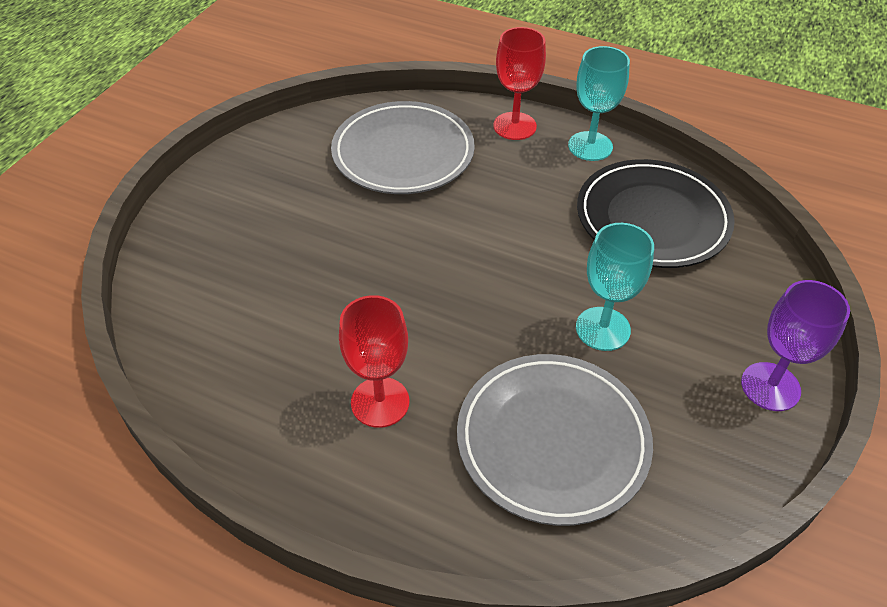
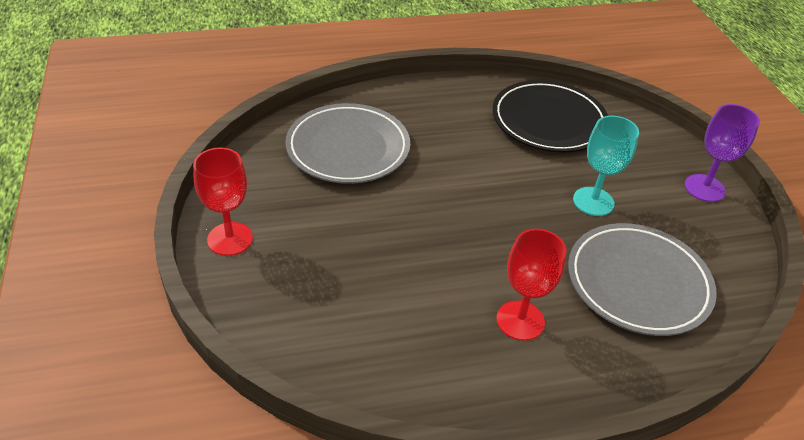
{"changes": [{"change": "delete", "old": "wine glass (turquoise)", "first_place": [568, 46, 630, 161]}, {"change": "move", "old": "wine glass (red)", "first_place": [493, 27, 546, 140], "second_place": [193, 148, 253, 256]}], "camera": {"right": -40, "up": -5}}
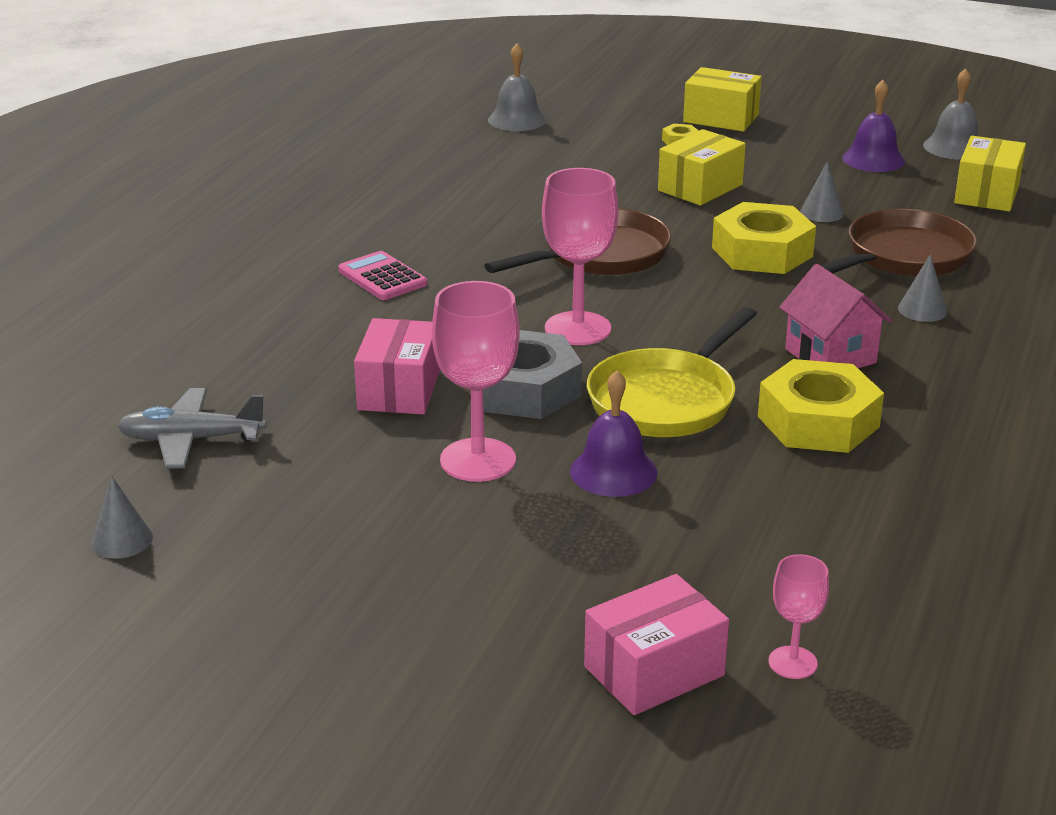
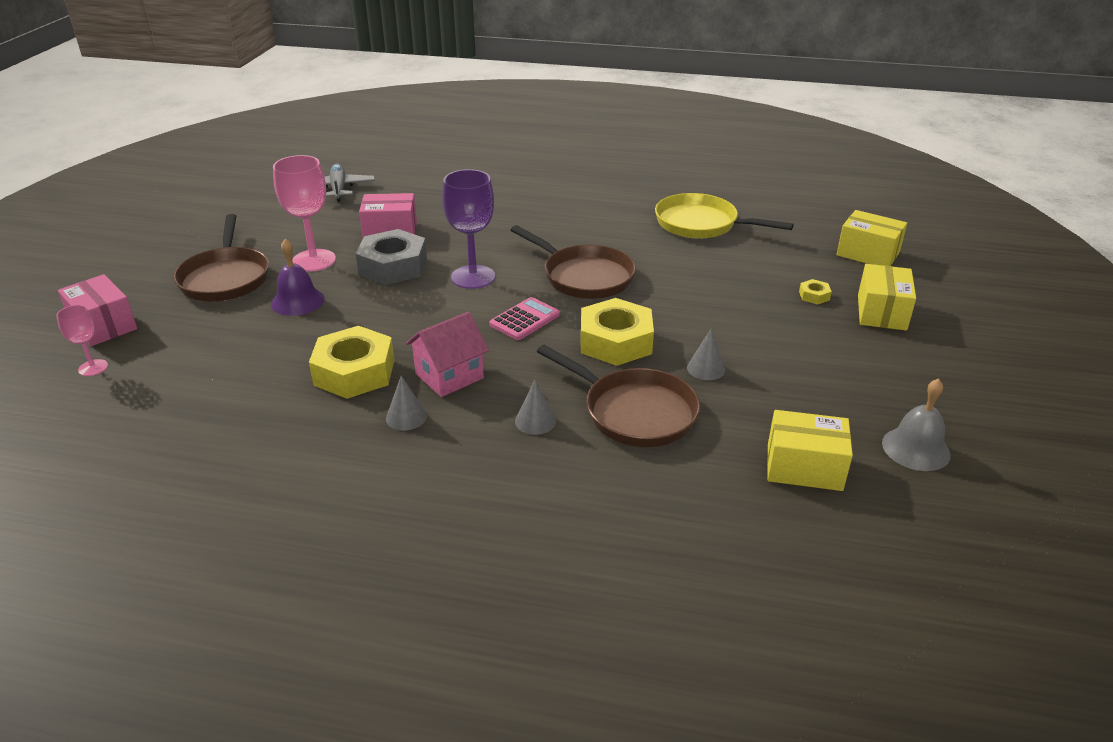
{"changes": [{"change": "delete", "old": "hand bell (grey)", "first_place": [488, 44, 547, 131]}, {"change": "delete", "old": "hand bell (royal purple)", "first_place": [842, 80, 905, 172]}, {"change": "insert", "new": "frying pan (brown)", "second_place": [173, 214, 269, 301]}, {"change": "move", "old": "cone shape (grey)", "first_place": [91, 476, 153, 559], "second_place": [386, 376, 427, 431]}, {"change": "move", "old": "adding machine (rosy)", "first_place": [338, 251, 427, 300], "second_place": [490, 297, 560, 340]}, {"change": "move", "old": "frying pan (yellow)", "first_place": [587, 307, 757, 437], "second_place": [655, 193, 794, 239]}, {"change": "move", "old": "package (yellow)", "first_place": [658, 129, 746, 206], "second_place": [836, 210, 907, 266]}, {"change": "recolor", "old": "wine glass (rosy)", "new": "wine glass (royal purple)", "first_place": [542, 168, 618, 345], "second_place": [442, 169, 495, 289]}], "camera": {"right": 80, "up": 5}}
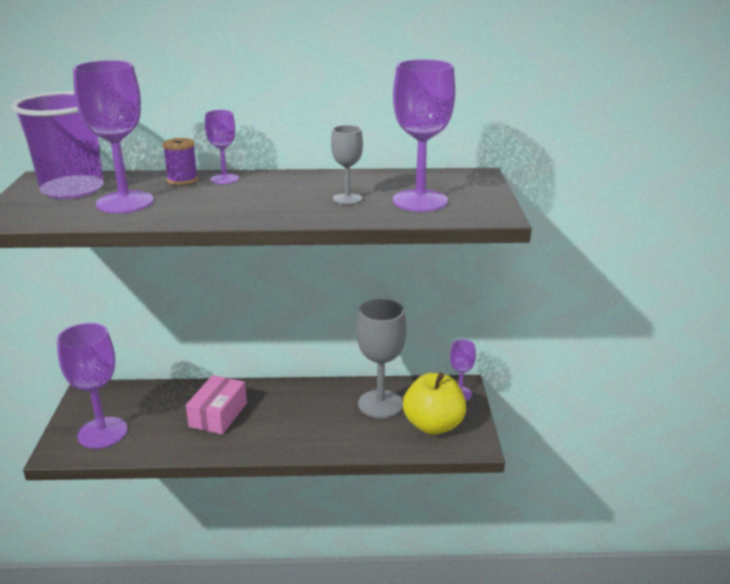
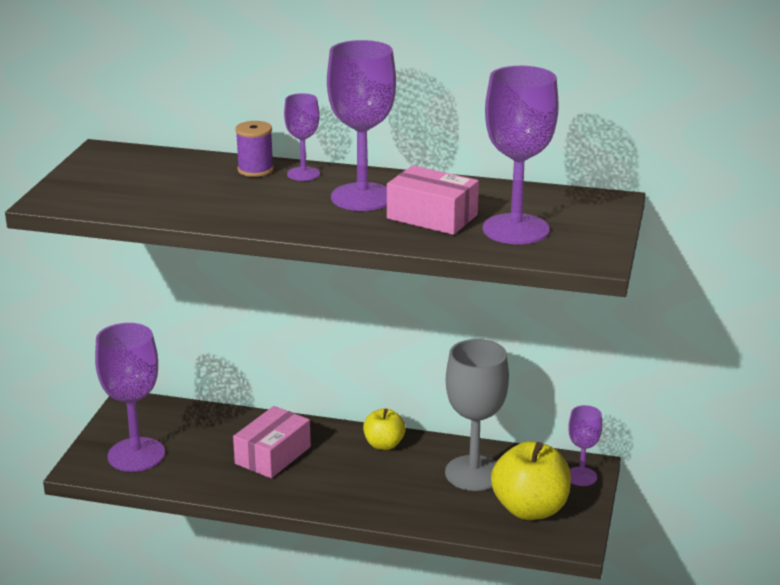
{"changes": [{"change": "delete", "old": "cup (royal purple)", "first_place": [12, 91, 104, 199]}, {"change": "insert", "new": "apple (yellow)", "second_place": [363, 408, 406, 450]}, {"change": "move", "old": "wine glass (royal purple)", "first_place": [73, 60, 154, 213], "second_place": [327, 40, 396, 211]}, {"change": "replace", "old": "wine glass (grey)", "new": "package (rosy)", "first_place": [331, 125, 363, 205], "second_place": [387, 165, 479, 235]}], "camera": {"right": 15, "up": 0}}
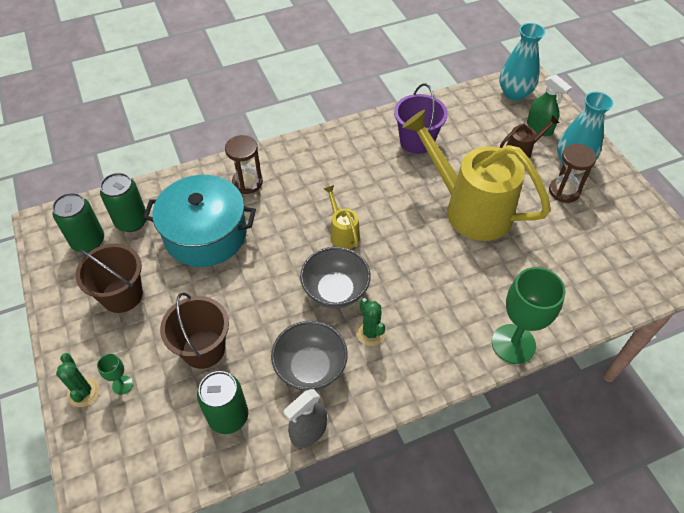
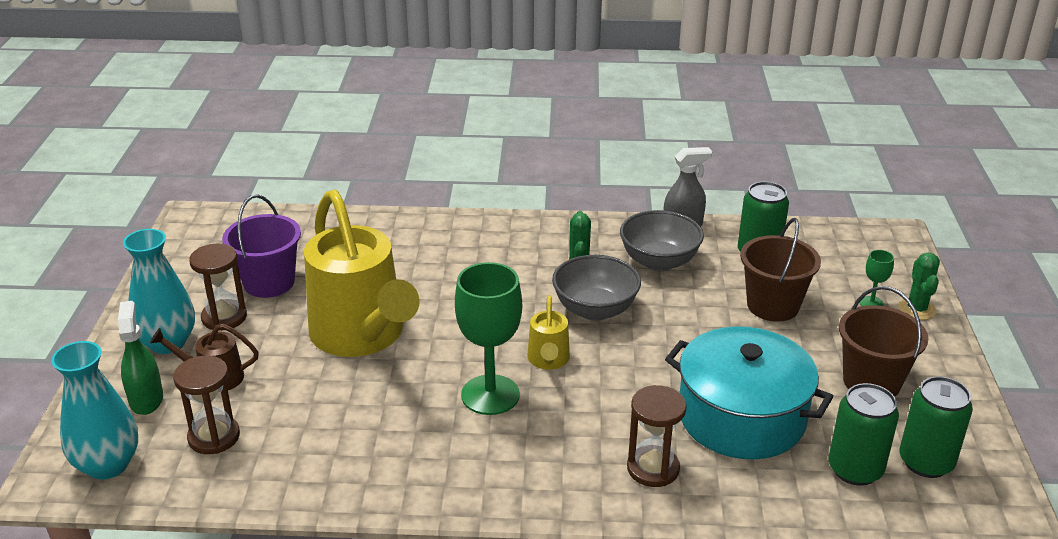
{"changes": [{"change": "insert", "new": "sand timer (brown)", "second_place": [173, 356, 240, 454]}, {"change": "move", "old": "pail (royal purple)", "first_place": [394, 84, 448, 154], "second_place": [222, 194, 301, 298]}, {"change": "move", "old": "wine glass (leaf-green)", "first_place": [492, 267, 566, 364], "second_place": [455, 262, 522, 415]}], "camera": {"right": -155, "up": -20}}
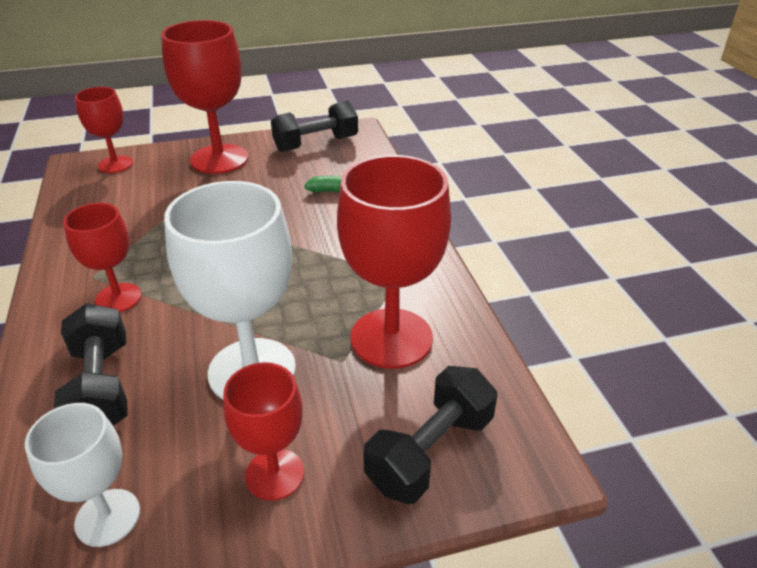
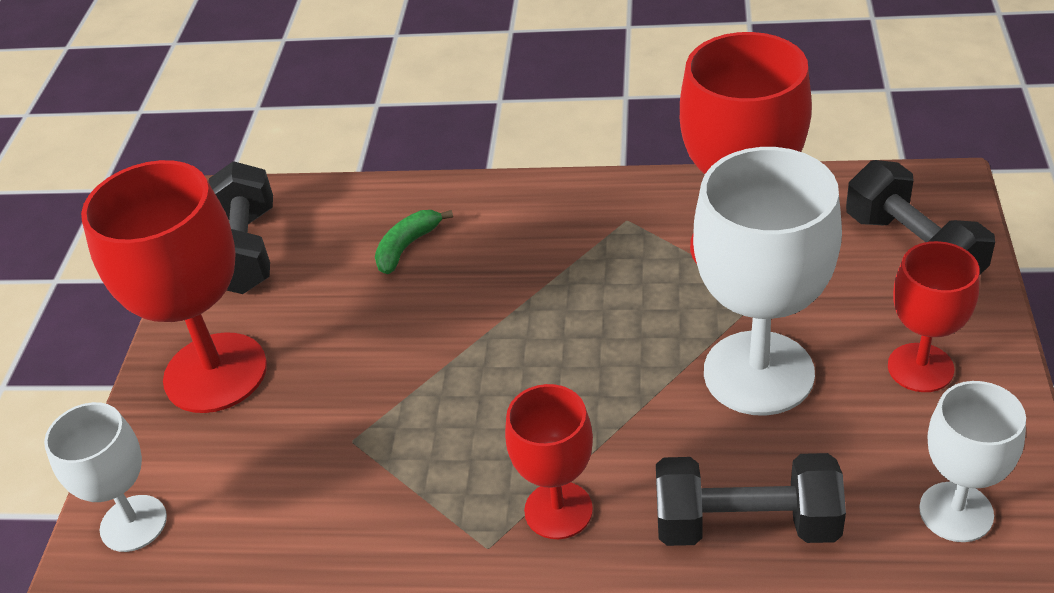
{"changes": [{"change": "recolor", "old": "wine glass (red)", "new": "wine glass (snow-white)", "first_place": [75, 87, 133, 173], "second_place": [44, 402, 167, 552]}], "camera": {"right": -65, "up": 5}}
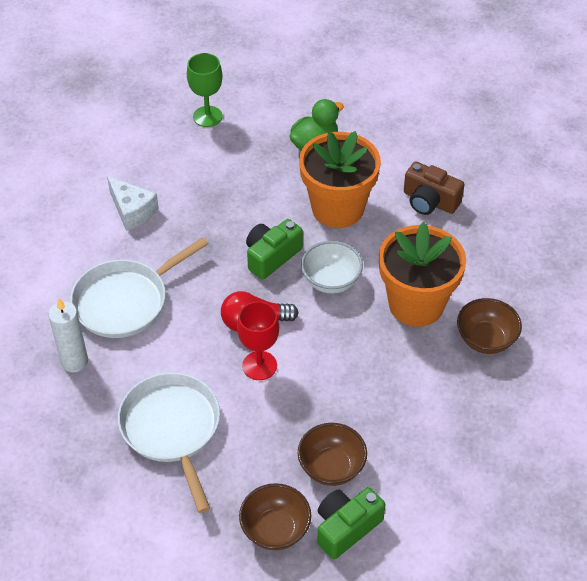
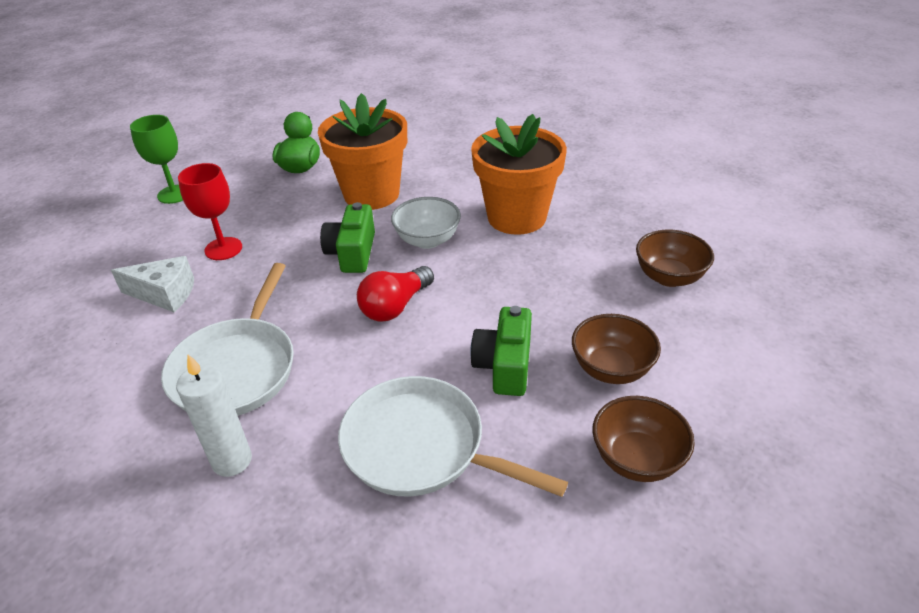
{"changes": [{"change": "delete", "old": "camera (brown)", "first_place": [404, 161, 464, 215]}, {"change": "move", "old": "wine glass (red)", "first_place": [237, 301, 279, 380], "second_place": [178, 163, 242, 260]}, {"change": "move", "old": "camera (leaf-green)", "first_place": [317, 487, 385, 559], "second_place": [470, 306, 532, 396]}, {"change": "move", "old": "deep dish (brown)", "first_place": [457, 298, 522, 354], "second_place": [636, 229, 714, 287]}], "camera": {"right": -40, "up": -10}}
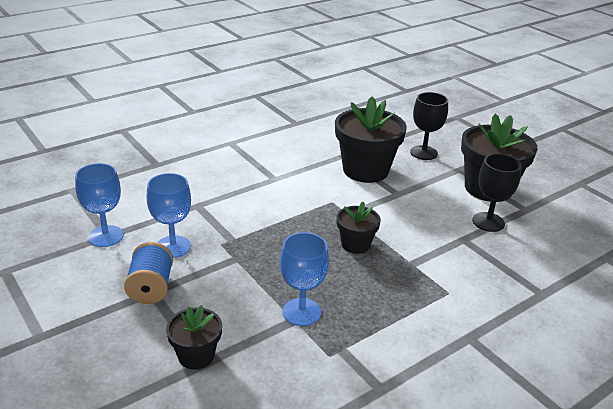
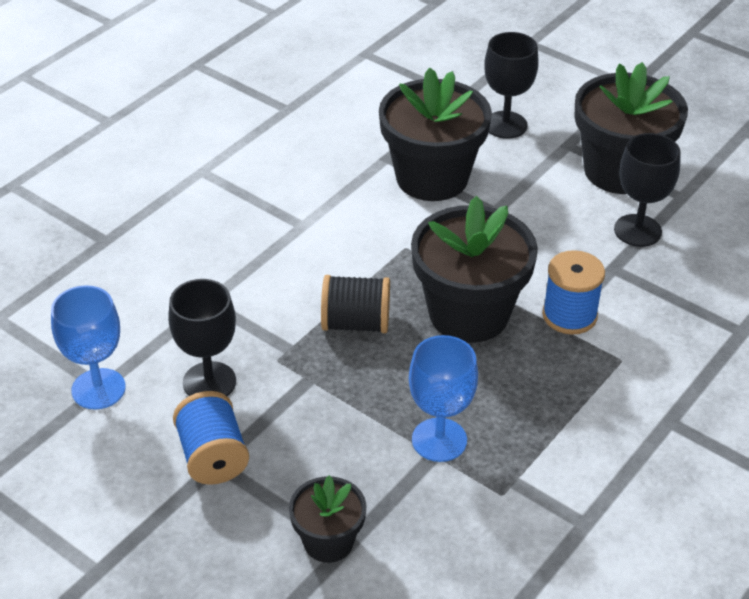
{"changes": [{"change": "insert", "new": "reel of thread (black)", "second_place": [321, 275, 390, 333]}, {"change": "insert", "new": "reel of thread (royal blue)", "second_place": [542, 250, 605, 335]}, {"change": "recolor", "old": "wine glass (royal blue)", "new": "wine glass (black)", "first_place": [147, 173, 191, 258], "second_place": [168, 279, 236, 396]}, {"change": "resize", "old": "plant pot (black)", "first_place": [336, 202, 381, 254], "second_place": [411, 196, 538, 343], "factor": 1.87}], "camera": {"right": -15, "up": 10}}
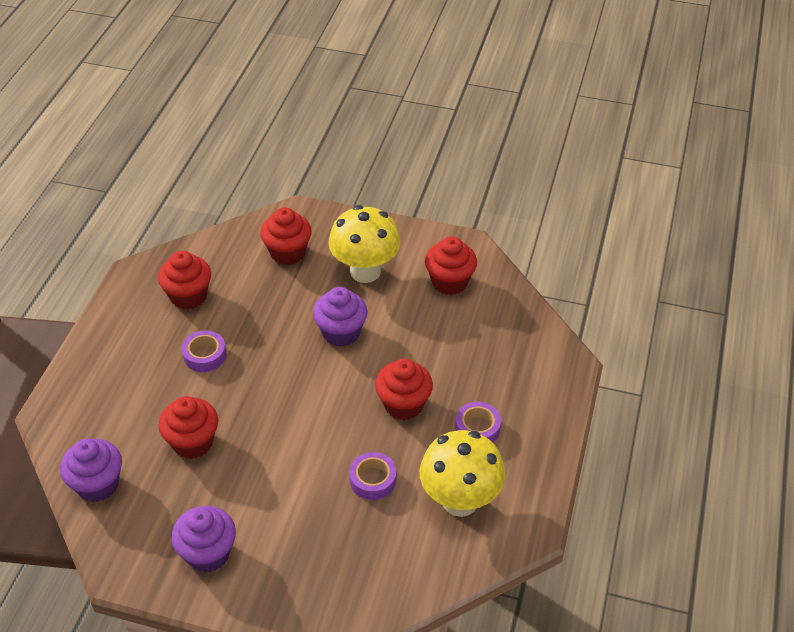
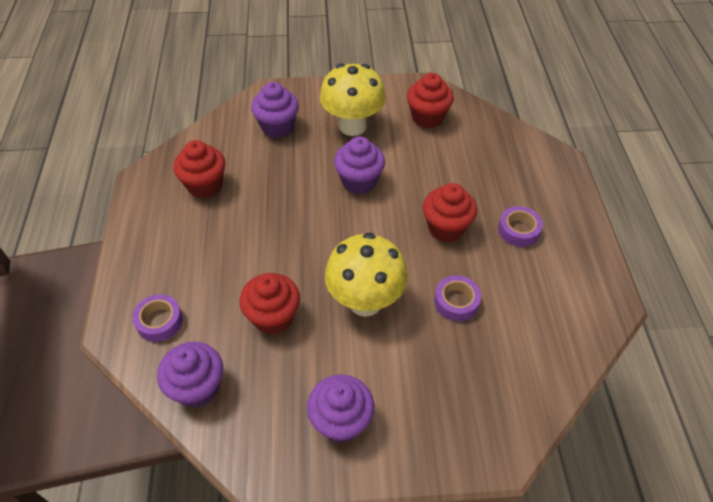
{"changes": [{"change": "move", "old": "tape (royal purple)", "first_place": [182, 330, 227, 372], "second_place": [132, 294, 183, 342]}, {"change": "move", "old": "mushroom (yellow)", "first_place": [420, 430, 505, 517], "second_place": [325, 232, 408, 317]}, {"change": "recolor", "old": "cupcake (red)", "new": "cupcake (royal purple)", "first_place": [260, 207, 312, 265], "second_place": [251, 82, 299, 138]}], "camera": {"right": -20, "up": 5}}
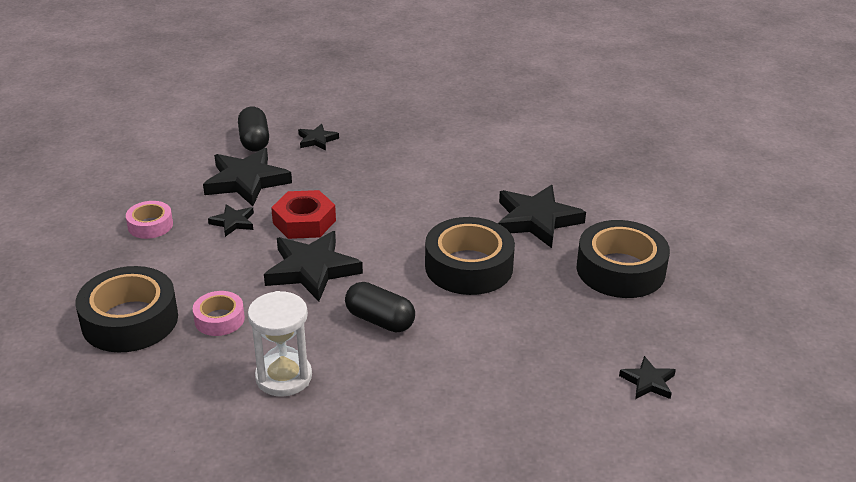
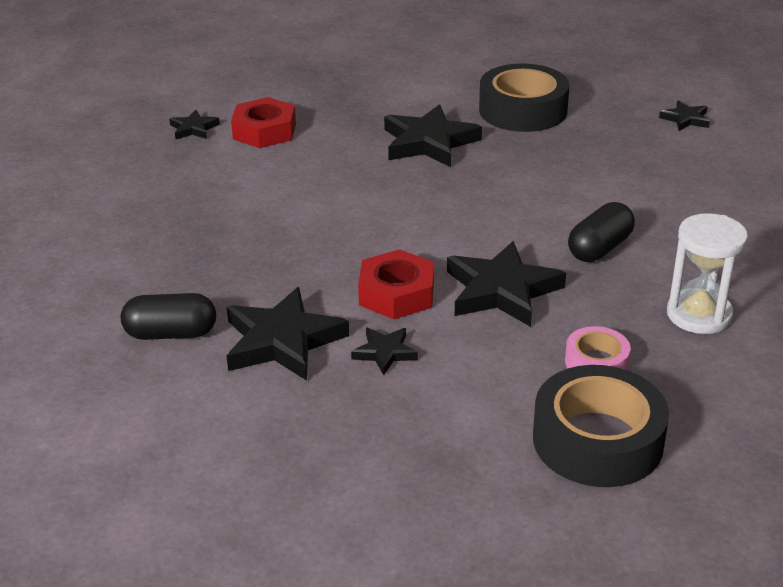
{"changes": [{"change": "delete", "old": "tape (rosy)", "first_place": [126, 201, 173, 239]}, {"change": "delete", "old": "tape (black)", "first_place": [425, 217, 515, 295]}, {"change": "insert", "new": "hexagon nut (red)", "second_place": [231, 97, 296, 148]}, {"change": "move", "old": "five-pointed star (black)", "first_place": [298, 124, 339, 150], "second_place": [169, 110, 220, 139]}], "camera": {"right": -80, "up": 0}}
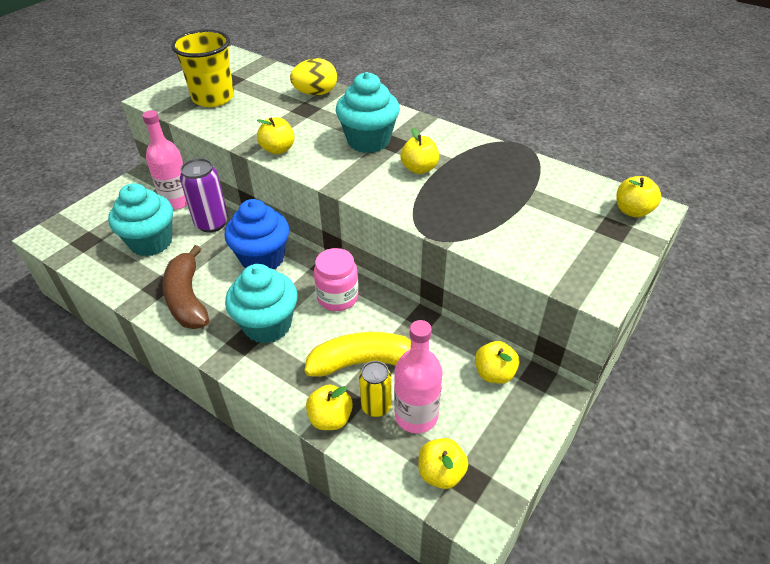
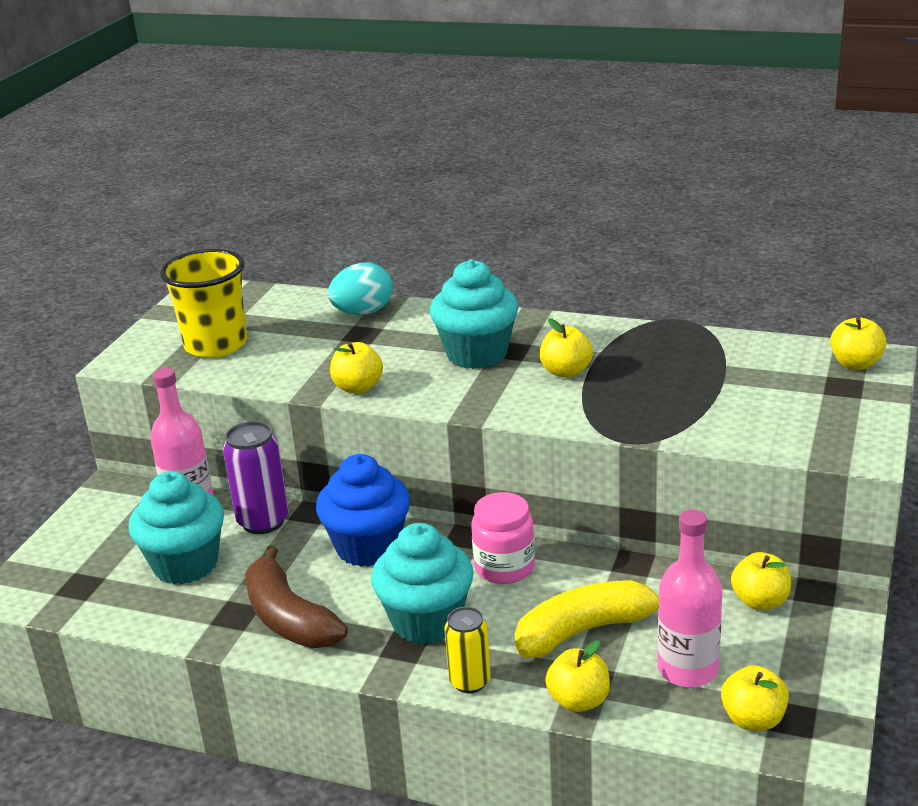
{"changes": [{"change": "move", "old": "can (yellow)", "first_place": [359, 361, 391, 417], "second_place": [444, 607, 491, 693]}, {"change": "recolor", "old": "egg (yellow)", "new": "egg (turquoise)", "first_place": [290, 58, 337, 95], "second_place": [328, 262, 393, 315]}], "camera": {"right": -15, "up": -15}}
